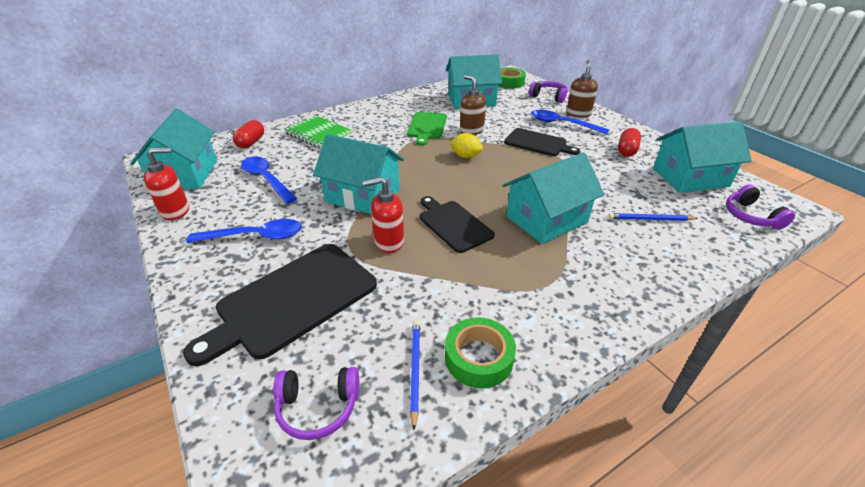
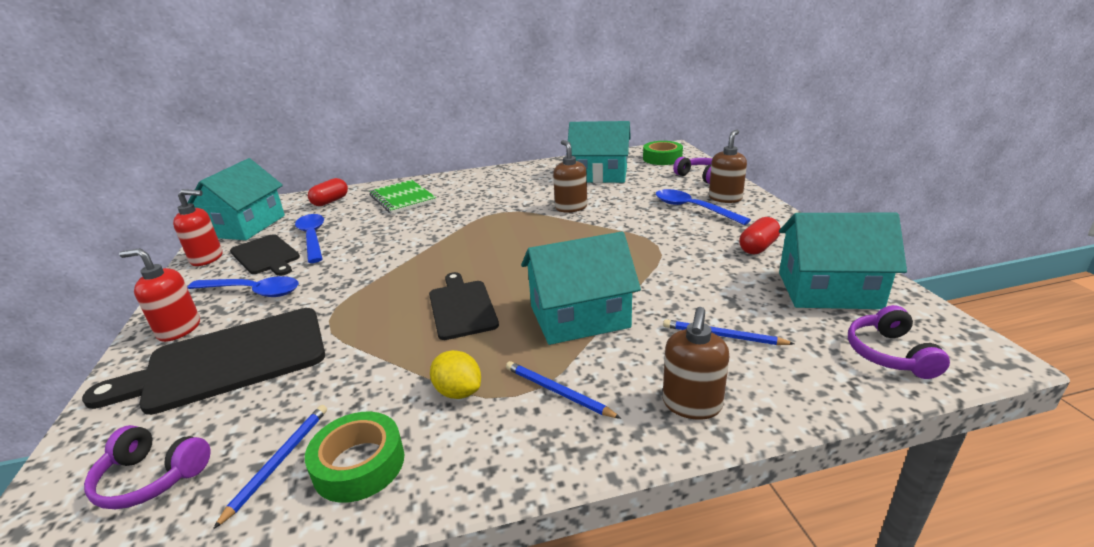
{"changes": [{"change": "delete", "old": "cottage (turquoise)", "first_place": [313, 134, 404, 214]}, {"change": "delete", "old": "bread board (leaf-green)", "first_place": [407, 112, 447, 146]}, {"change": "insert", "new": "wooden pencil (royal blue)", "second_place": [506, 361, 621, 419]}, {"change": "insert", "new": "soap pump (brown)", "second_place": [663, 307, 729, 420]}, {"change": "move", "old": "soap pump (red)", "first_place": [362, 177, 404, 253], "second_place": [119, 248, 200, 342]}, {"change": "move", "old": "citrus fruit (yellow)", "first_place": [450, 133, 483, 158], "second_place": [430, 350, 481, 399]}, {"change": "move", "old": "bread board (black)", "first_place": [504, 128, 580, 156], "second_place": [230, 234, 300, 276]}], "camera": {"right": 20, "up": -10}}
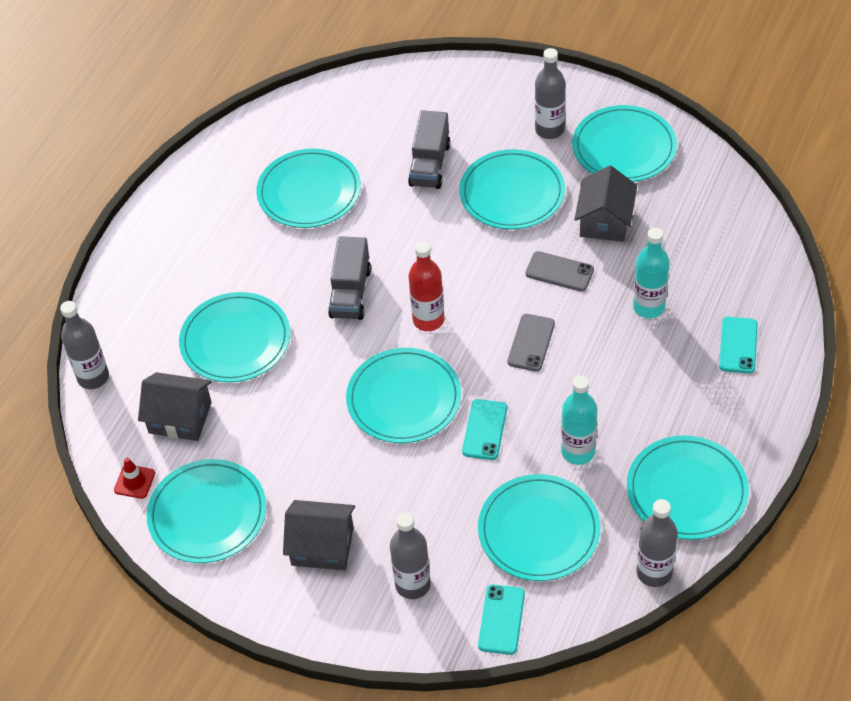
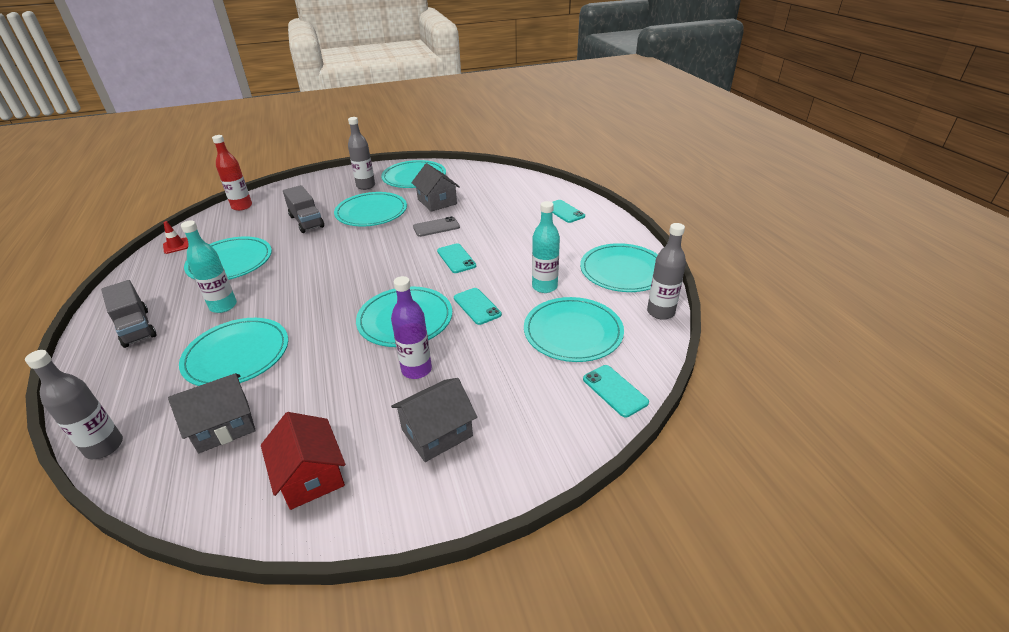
{"changes": [{"change": "delete", "old": "bottle (grey)", "first_place": [390, 512, 431, 599]}, {"change": "insert", "new": "bottle (royal purple)", "second_place": [391, 276, 432, 379]}, {"change": "move", "old": "safety cone (red)", "first_place": [114, 458, 155, 499], "second_place": [163, 221, 189, 254]}, {"change": "move", "old": "lorry (grey)", "first_place": [328, 236, 371, 320], "second_place": [101, 280, 157, 348]}, {"change": "move", "old": "bottle (red)", "first_place": [409, 241, 444, 331], "second_place": [212, 135, 252, 211]}, {"change": "move", "old": "bottle (turquoise)", "first_place": [633, 227, 670, 318], "second_place": [181, 220, 237, 313]}, {"change": "replace", "old": "dinner plate (turquoise)", "new": "cottage (red)", "first_place": [147, 459, 266, 563], "second_place": [261, 412, 345, 510]}, {"change": "recolor", "old": "phone (grey)", "new": "phone (turquoise)", "first_place": [507, 314, 555, 371], "second_place": [437, 243, 476, 273]}], "camera": {"right": -45, "up": -15}}
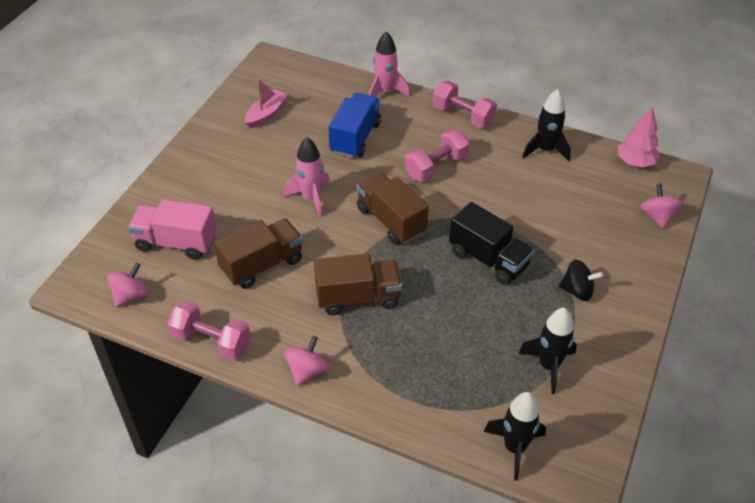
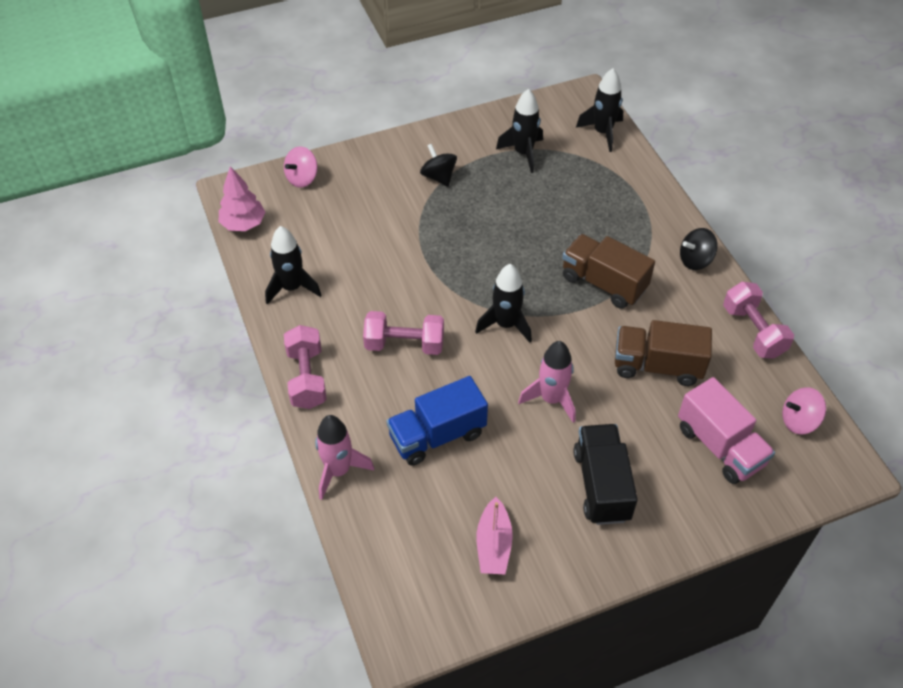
{"changes": [{"change": "move", "old": "lorry (black)", "first_place": [449, 202, 534, 285], "second_place": [573, 424, 638, 525]}, {"change": "replace", "old": "lorry (brown)", "new": "rocket (black)", "first_place": [357, 172, 429, 245], "second_place": [475, 264, 532, 343]}, {"change": "recolor", "old": "toy top (rosy)", "new": "toy top (black)", "first_place": [284, 336, 328, 386], "second_place": [680, 228, 718, 270]}, {"change": "rotate", "old": "sailboat (rosy)", "first_place": [245, 78, 288, 129], "second_place": [477, 497, 513, 575], "degrees": -75}], "camera": {"right": -135, "up": 5}}
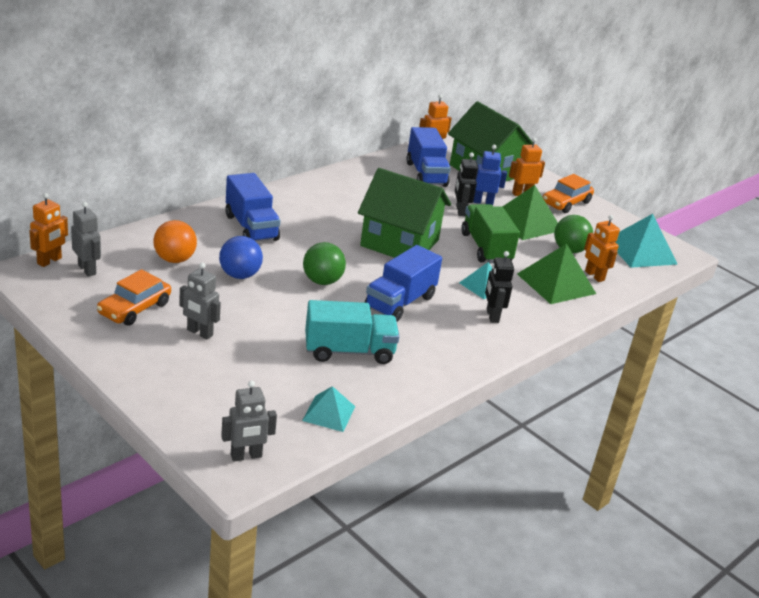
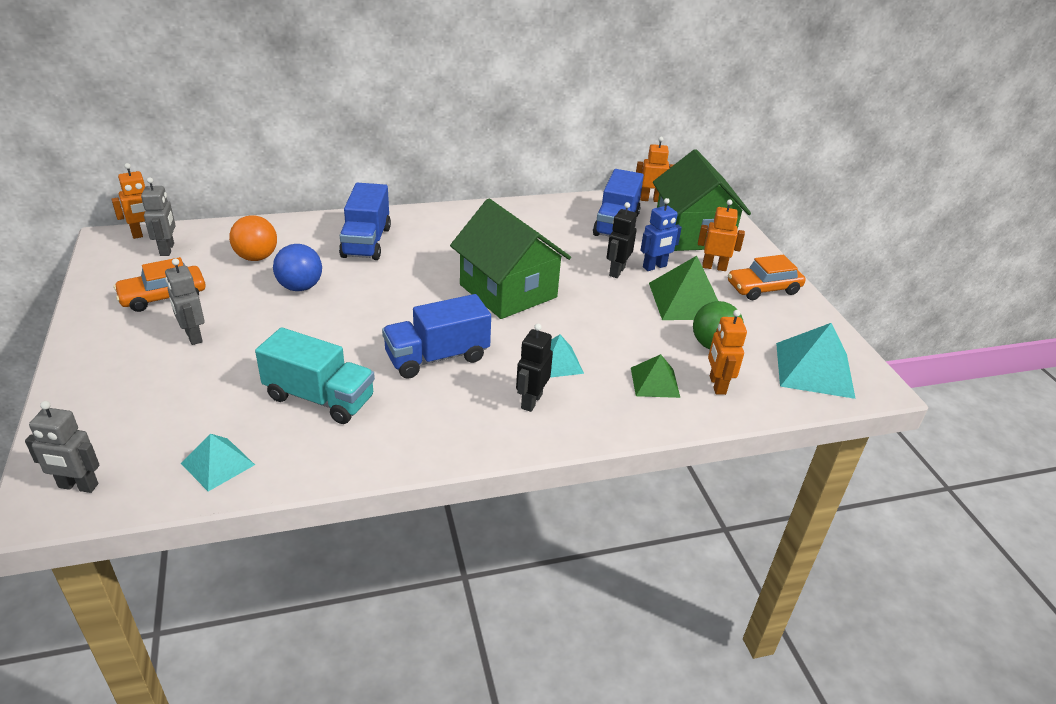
{"changes": [{"change": "delete", "old": "ball (leaf-green)", "first_place": [303, 242, 346, 285]}, {"change": "delete", "old": "lorry (leaf-green)", "first_place": [461, 204, 520, 263]}, {"change": "rotate", "old": "robot figure (royal blue)", "first_place": [473, 145, 507, 205], "second_place": [640, 198, 682, 271], "degrees": 120}, {"change": "resize", "old": "solid pyramid (leaf-green)", "first_place": [517, 244, 596, 304], "second_place": [631, 354, 680, 398], "factor": 0.59}], "camera": {"right": 30, "up": 5}}
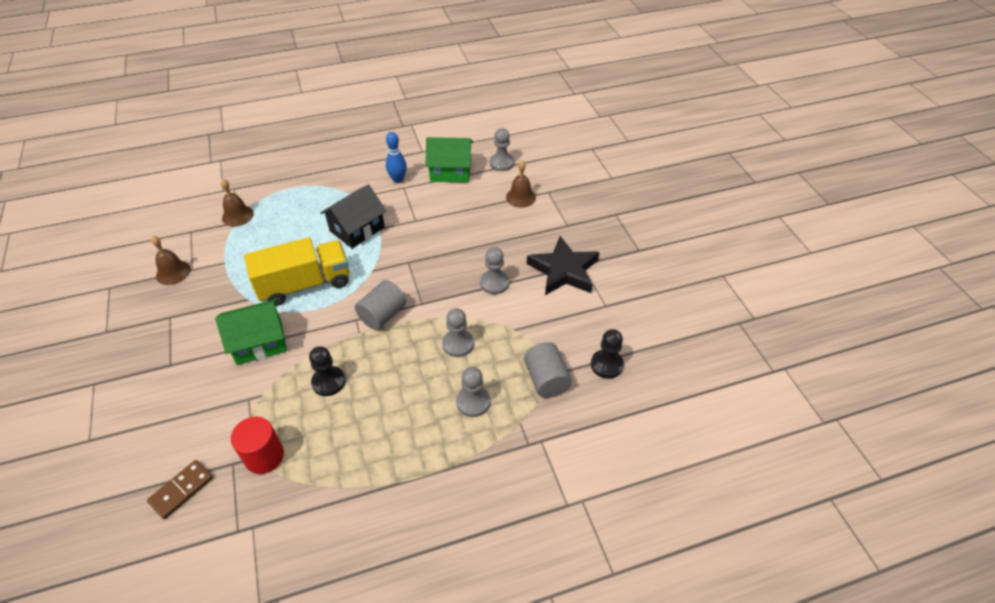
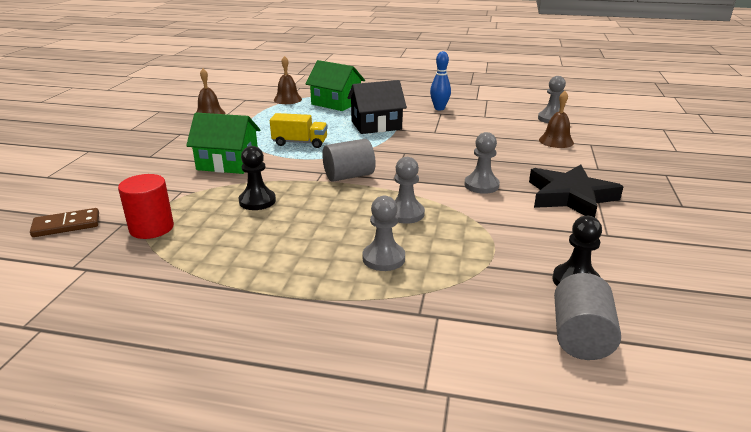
{"changes": [{"change": "move", "old": "cottage (leaf-green)", "first_place": [426, 137, 473, 183], "second_place": [306, 60, 365, 111]}, {"change": "move", "old": "cylinder (grey)", "first_place": [524, 342, 572, 398], "second_place": [554, 273, 621, 360]}, {"change": "resize", "old": "lorry (yellow)", "first_place": [244, 237, 349, 306], "second_place": [270, 113, 328, 148], "factor": 0.59}], "camera": {"right": 30, "up": -20}}
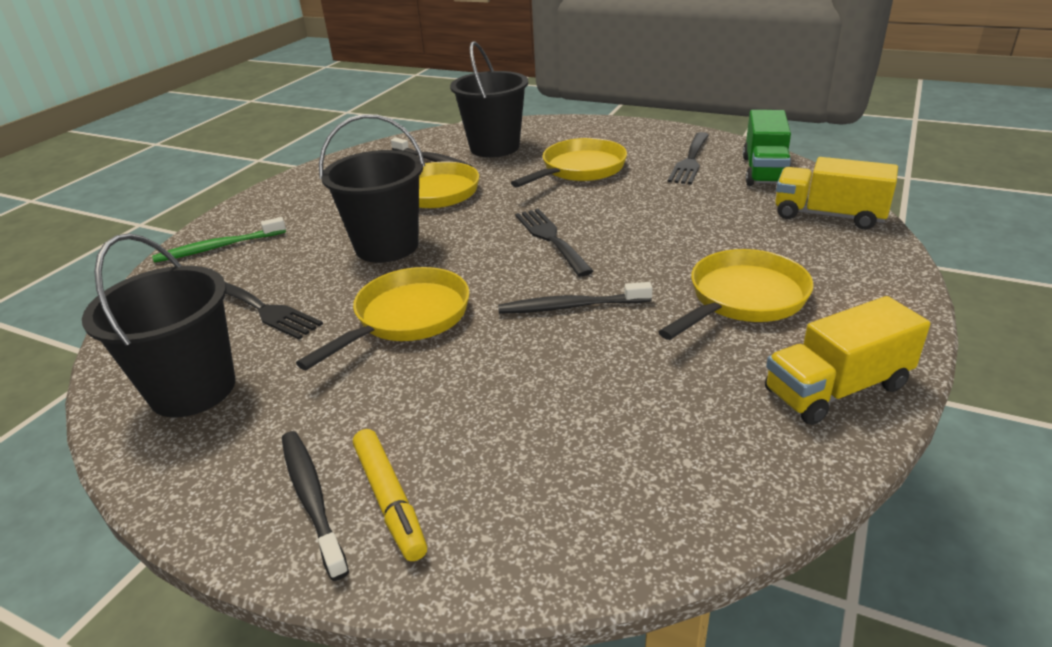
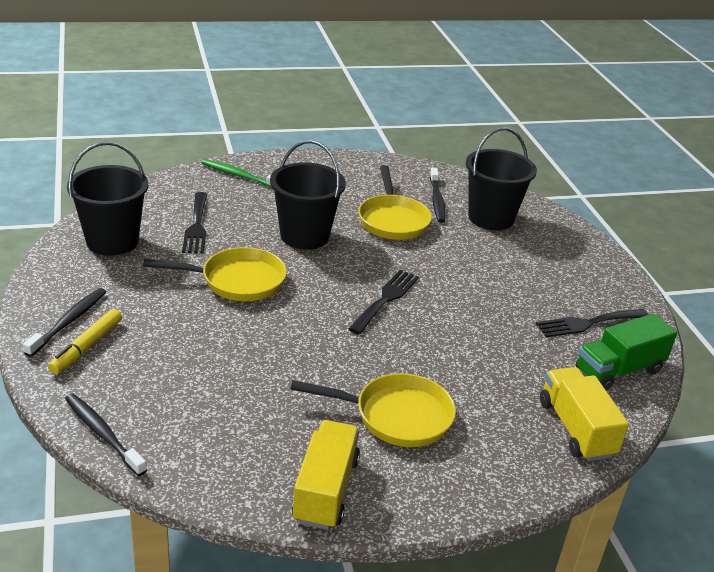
{"changes": [{"change": "delete", "old": "frying pan (yellow)", "first_place": [511, 138, 627, 188]}, {"change": "move", "old": "tooth brush (black)", "first_place": [498, 282, 653, 314], "second_place": [65, 394, 147, 476]}, {"change": "rotate", "old": "lorry (yellow)", "first_place": [765, 296, 930, 425], "second_place": [292, 420, 360, 530], "degrees": 75}], "camera": {"right": 45, "up": 0}}
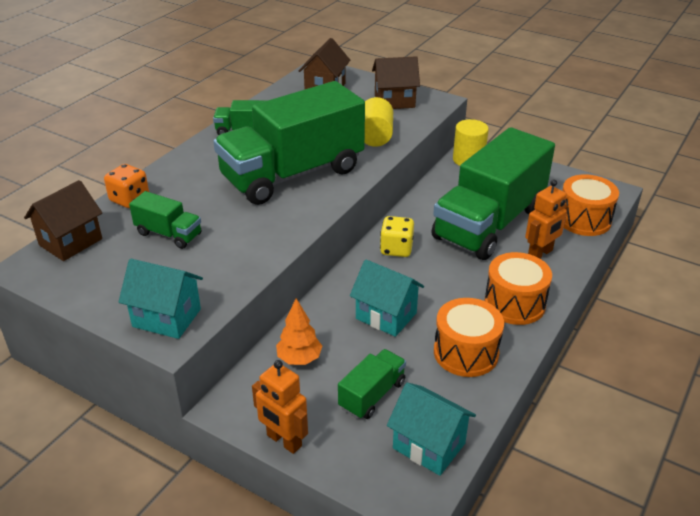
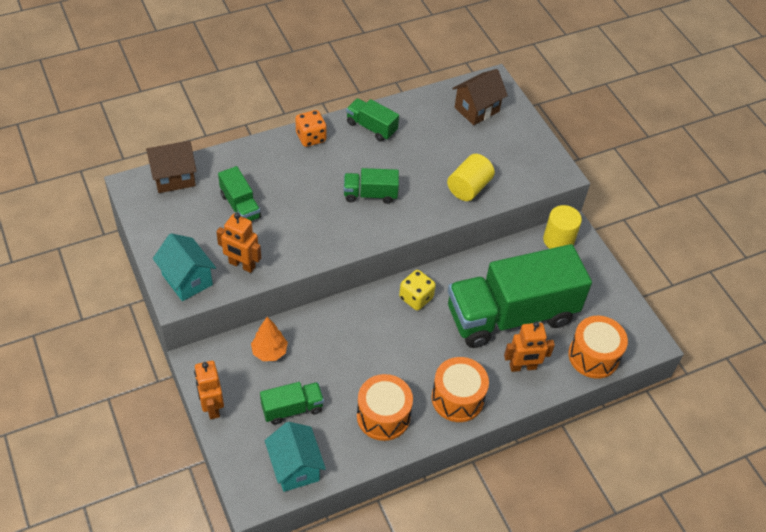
{"changes": [{"change": "delete", "old": "cottage (turquoise)", "first_place": [350, 259, 424, 337]}, {"change": "delete", "old": "cottage (brown)", "first_place": [372, 56, 420, 109]}, {"change": "insert", "new": "robot figure (orange)", "second_place": [216, 213, 261, 273]}, {"change": "move", "old": "dice (orange)", "first_place": [104, 164, 149, 208], "second_place": [295, 110, 327, 147]}, {"change": "resize", "old": "lorry (leaf-green)", "first_place": [213, 81, 365, 205], "second_place": [344, 168, 399, 204], "factor": 0.43}], "camera": {"right": 30, "up": 15}}
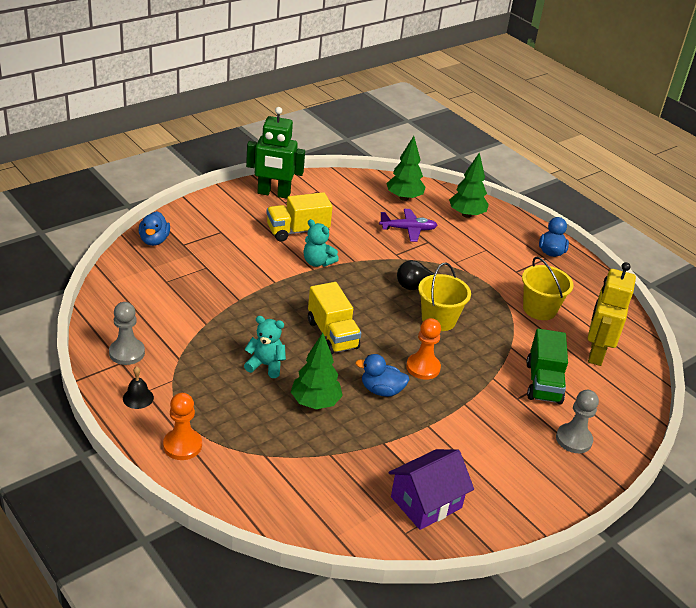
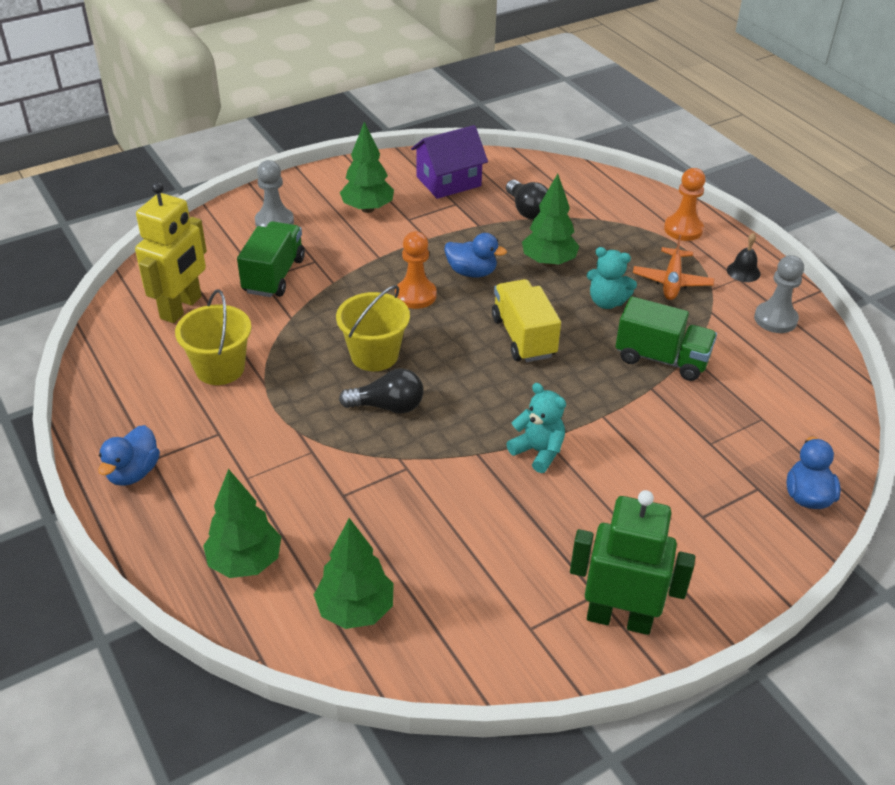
{"changes": [{"change": "delete", "old": "lorry (yellow)", "first_place": [266, 192, 333, 242]}, {"change": "delete", "old": "plane (royal purple)", "first_place": [379, 209, 438, 242]}, {"change": "insert", "new": "toy tree (leaf-green)", "second_place": [340, 122, 394, 213]}, {"change": "insert", "new": "lightbulb (black)", "second_place": [506, 180, 548, 219]}, {"change": "insert", "new": "lorry (leaf-green)", "second_place": [615, 296, 717, 381]}, {"change": "insert", "new": "plane (orange)", "second_place": [633, 234, 714, 300]}], "camera": {"right": -170, "up": 5}}
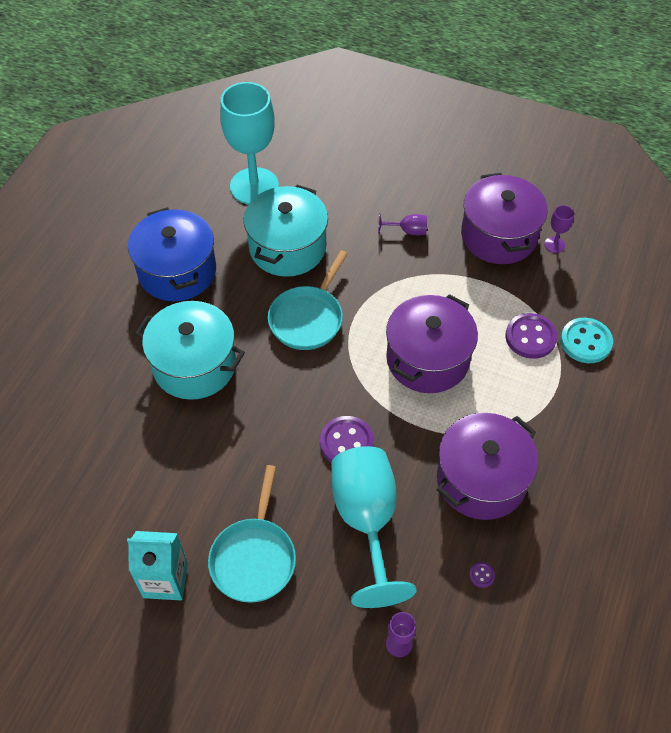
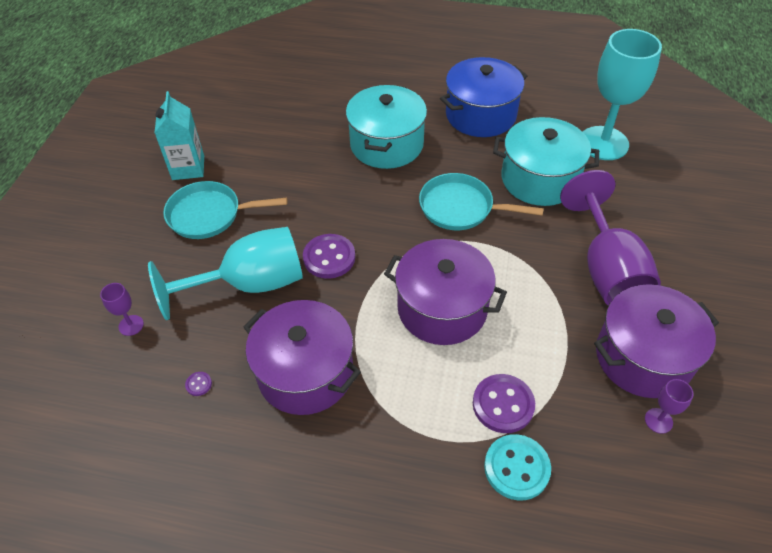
{"changes": [{"change": "resize", "old": "wine glass (royal purple)", "first_place": [378, 213, 427, 235], "second_place": [560, 170, 661, 306], "factor": 2.47}], "camera": {"right": 80, "up": -5}}
